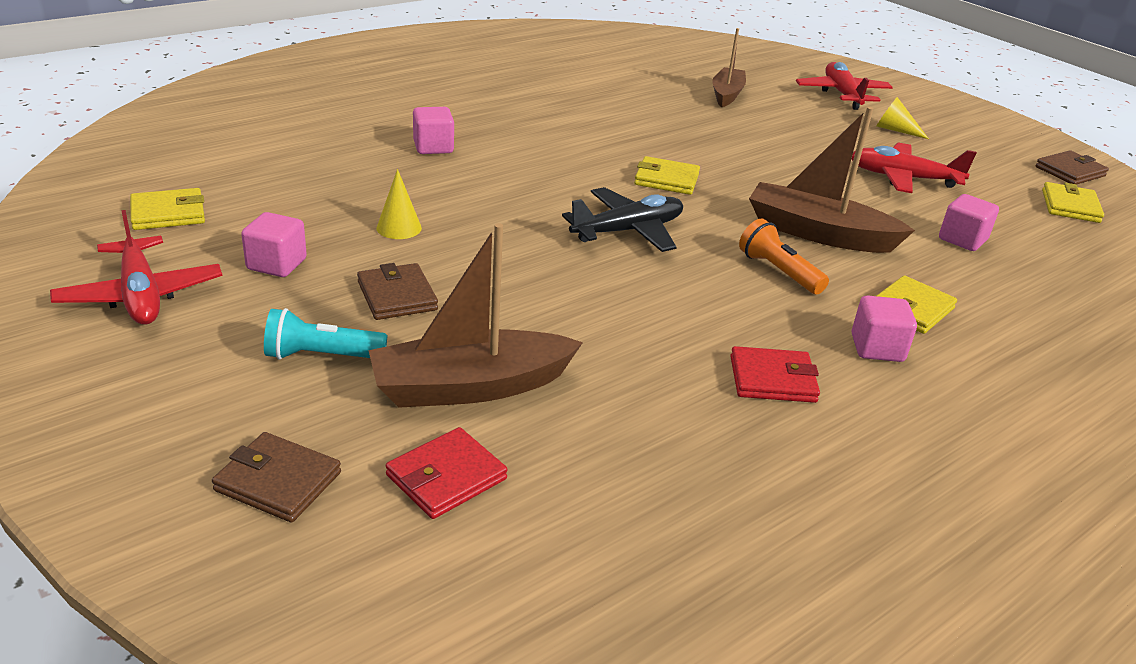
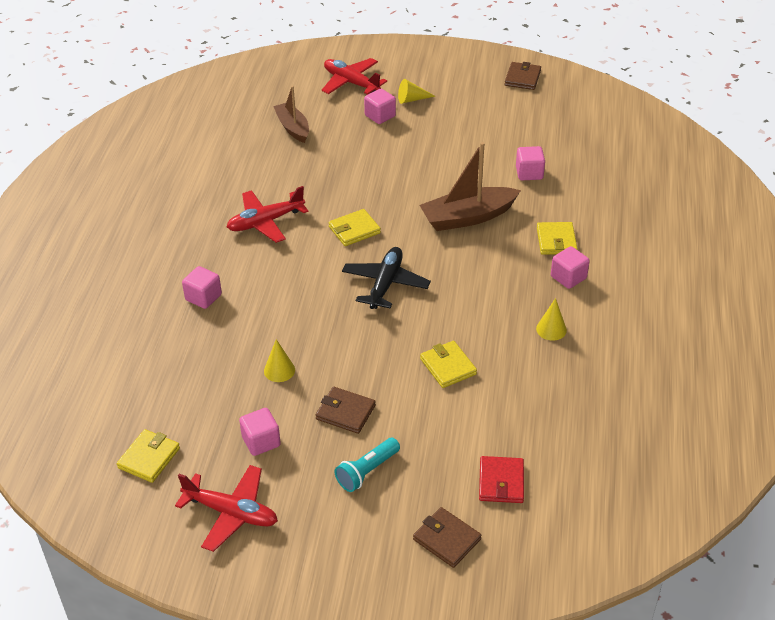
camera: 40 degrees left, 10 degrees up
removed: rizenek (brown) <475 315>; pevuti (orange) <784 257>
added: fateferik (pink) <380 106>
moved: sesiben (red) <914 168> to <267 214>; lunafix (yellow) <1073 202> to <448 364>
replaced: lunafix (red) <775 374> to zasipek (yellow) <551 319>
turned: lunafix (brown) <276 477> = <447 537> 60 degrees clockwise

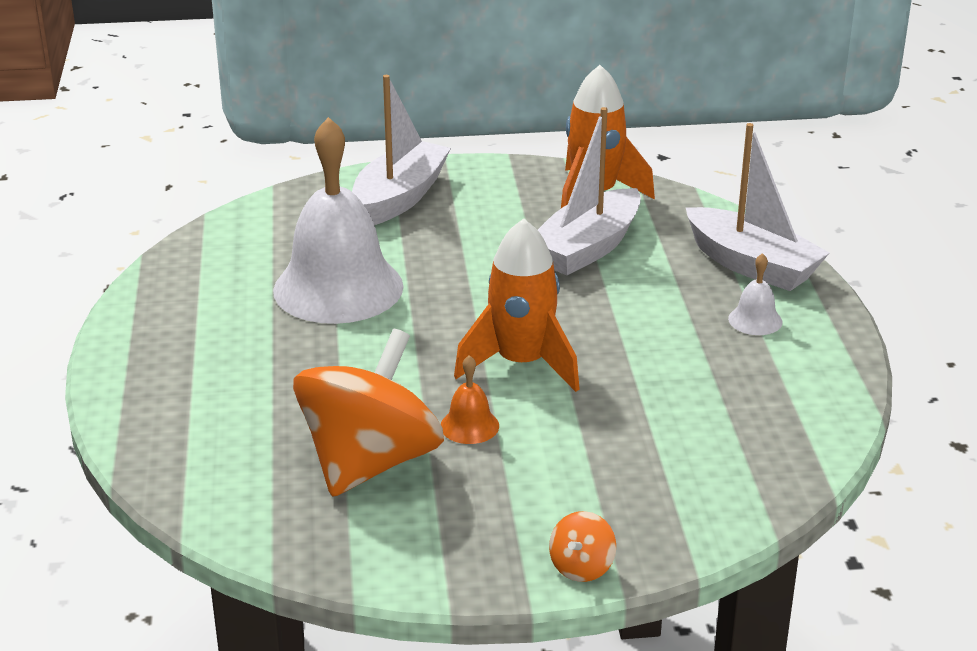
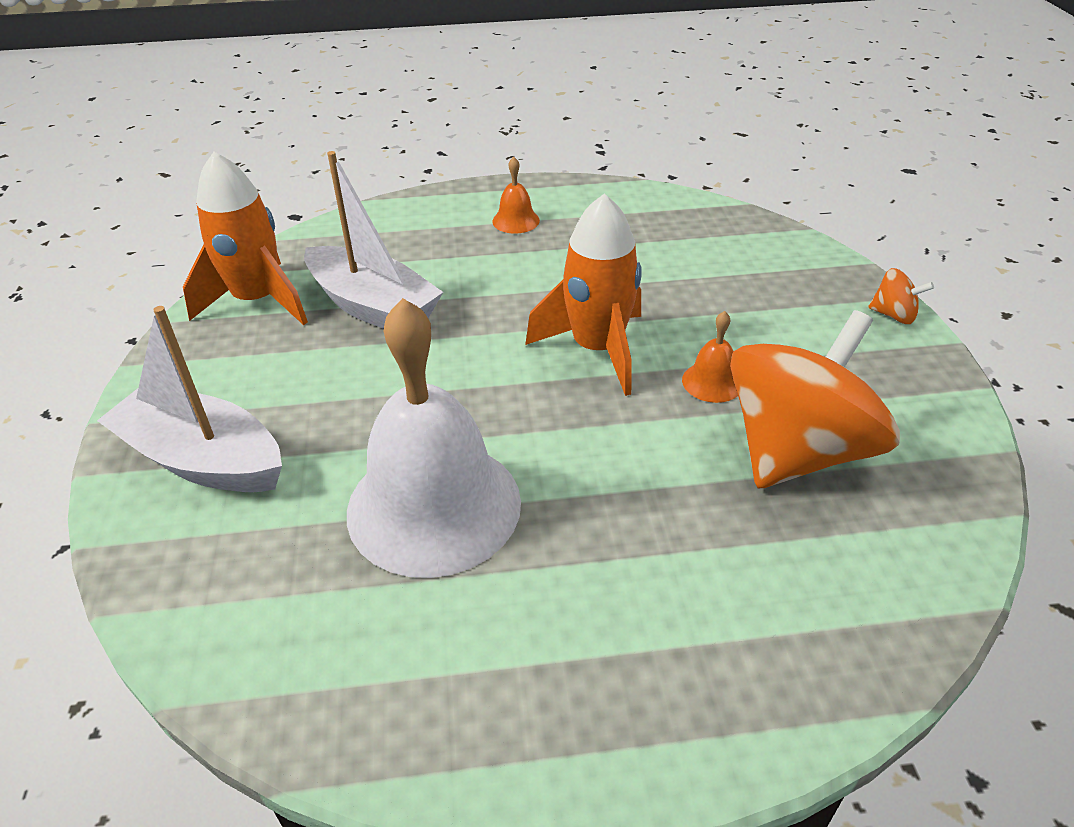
camera: 90 degrees left, 10 degrees up
removed: rizenek (white) <757 207>
recoloured: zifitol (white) <755 294> to zifitol (orange) <516 195>
turned: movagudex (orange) <368 413> = <815 399> 105 degrees clockwise

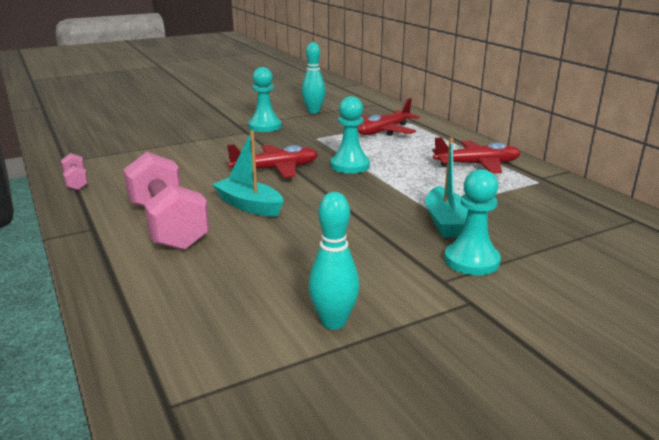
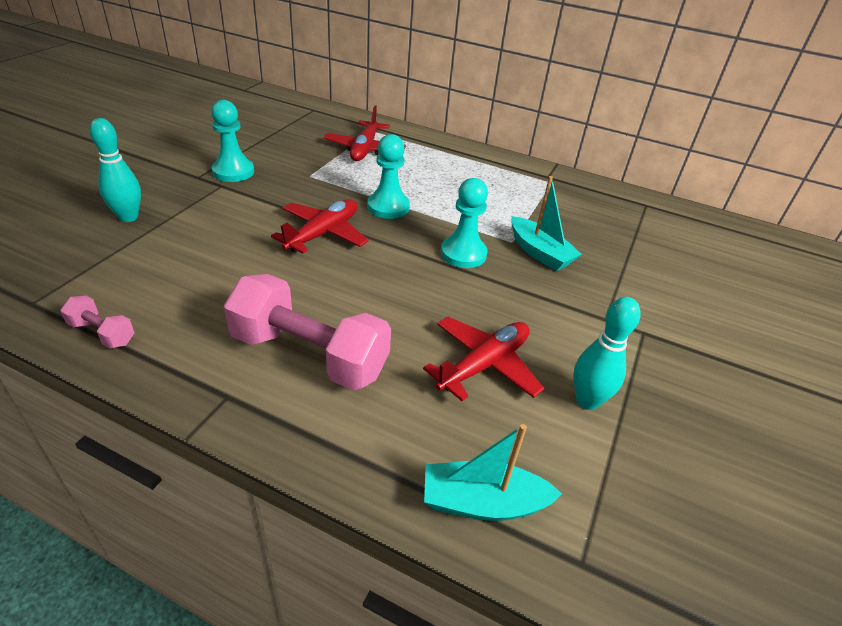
camera: 40 degrees left, 15 degrees up
moved: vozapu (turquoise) <314 77> to <115 170>; sesiben (red) <476 155> to <483 359>; rizenek (turquoise) <247 174> to <493 472>; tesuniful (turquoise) <472 222> to <464 223>

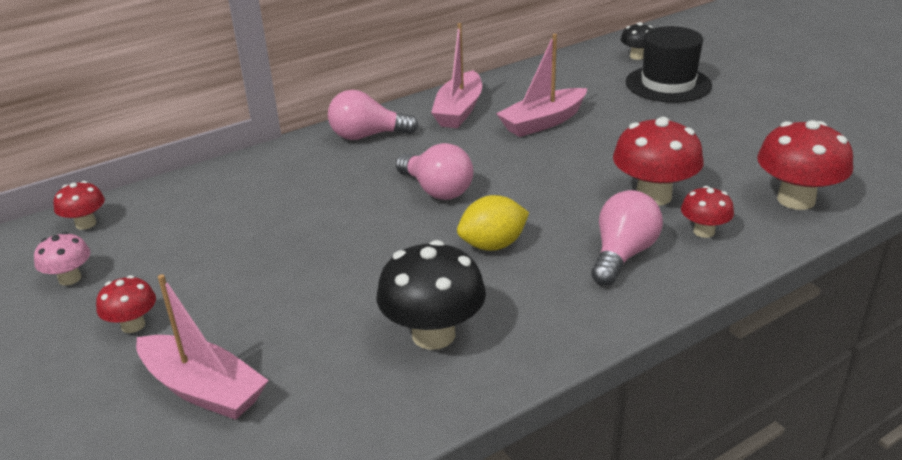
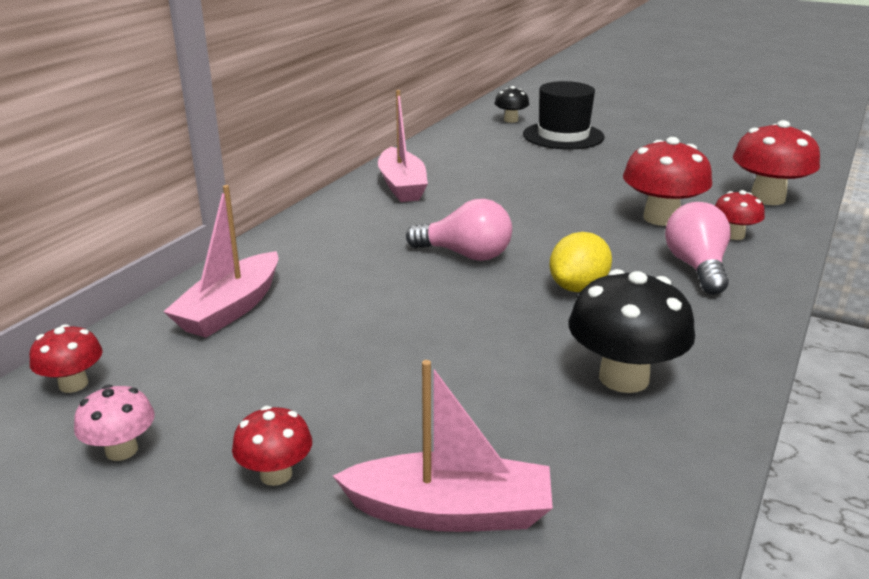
camera: 30 degrees left, 5 degrees down
removed: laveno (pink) <373 115>
moved: rizenek (pink) <541 85> to <220 261>

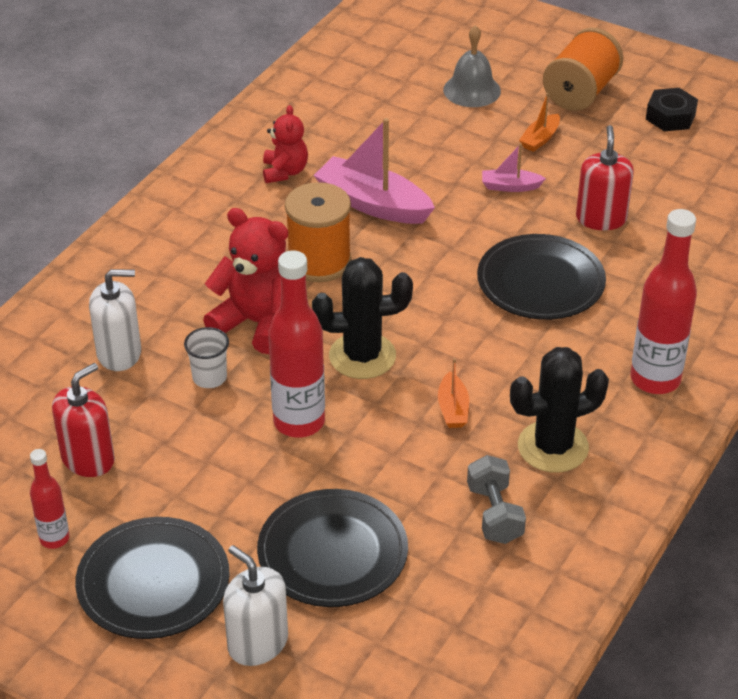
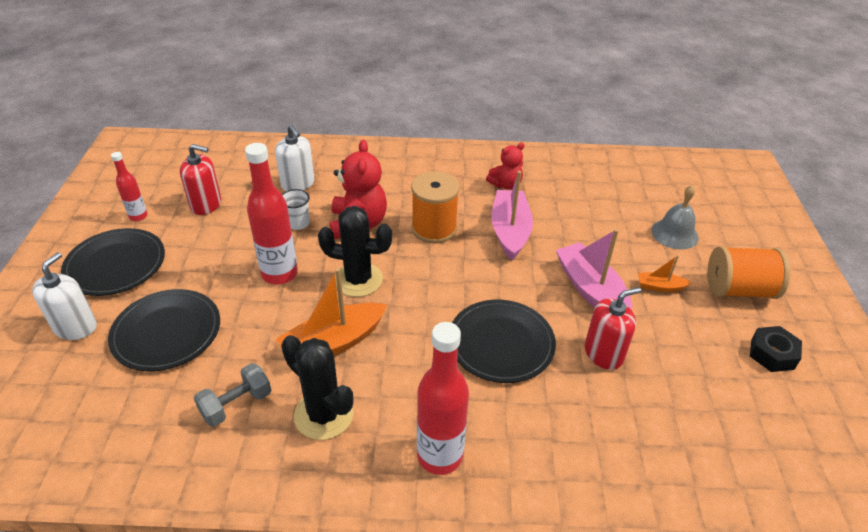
camera: 60 degrees right, 0 degrees up
turned: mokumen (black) <362 318> = <355 251> 45 degrees counterclockwise
resized: rizenek (orange) <453 393> = <331 311> x2.01; rizenek (pink) <514 167> = <594 269> x2.01

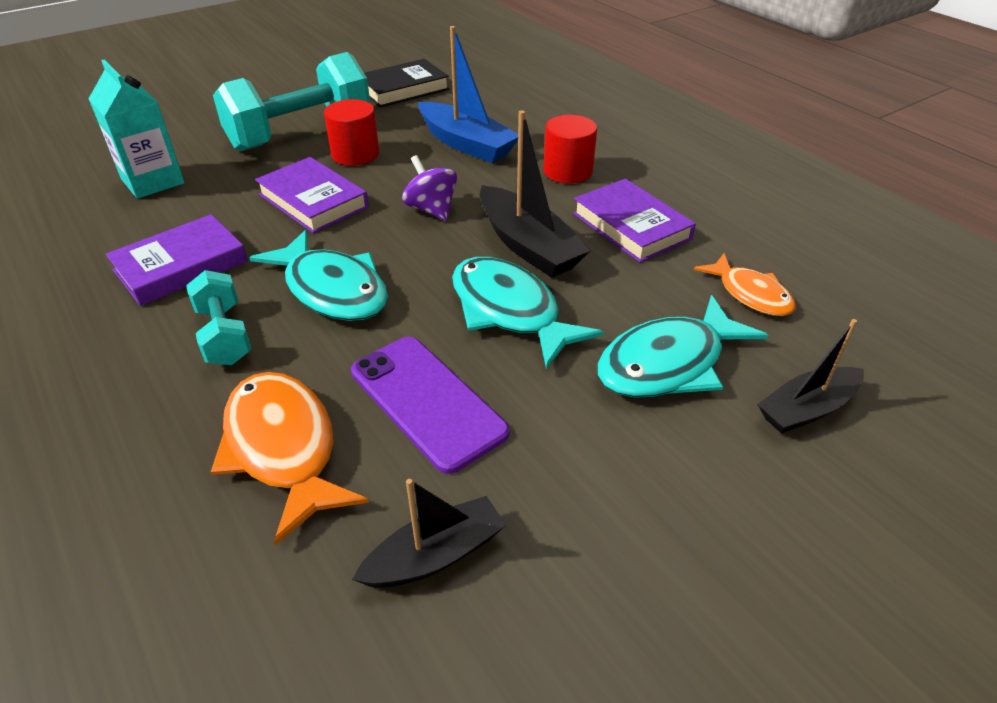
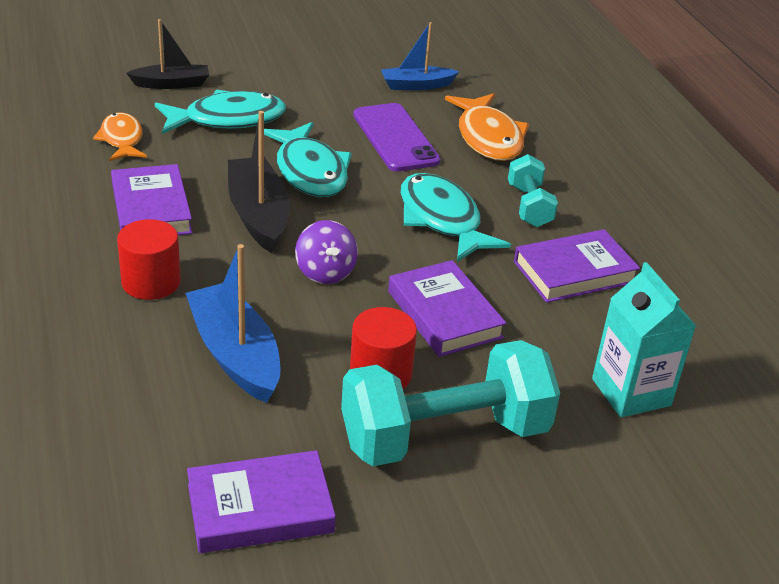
camera: 165 degrees left, 5 degrees down
recoloured: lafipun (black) <406 83> to lafipun (purple) <261 501>; rizenek (black) <429 533> to rizenek (blue) <420 56>

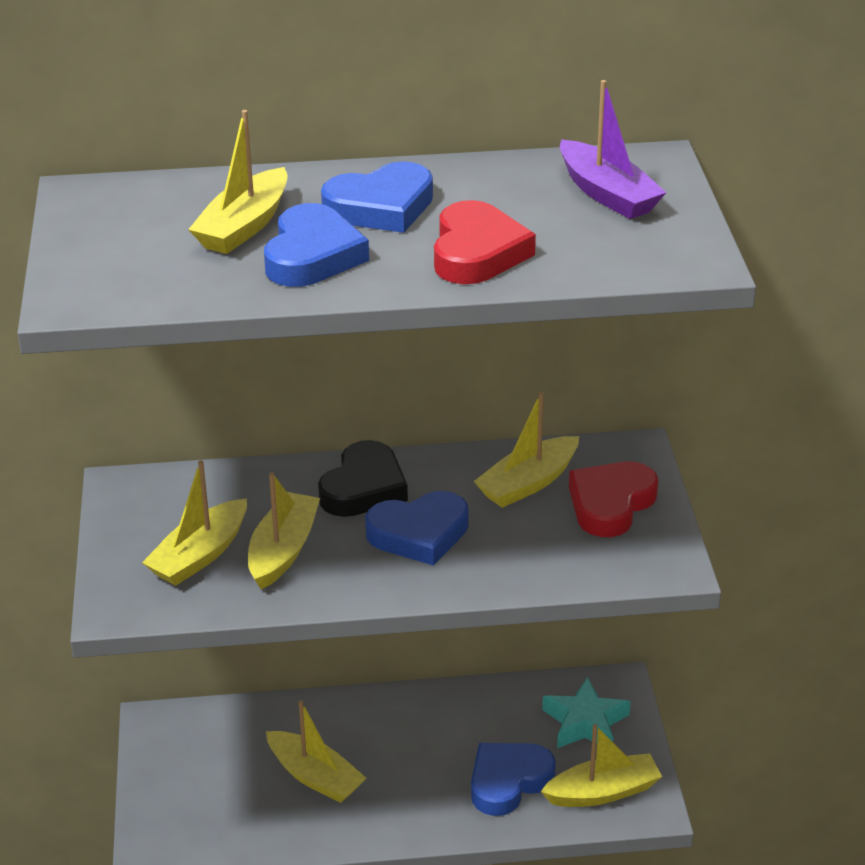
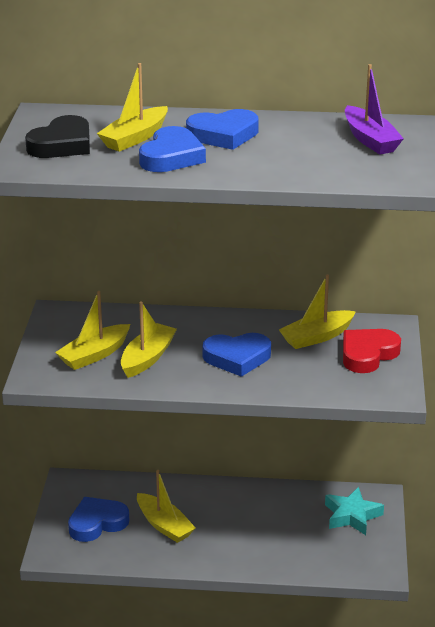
camera: 10 degrees right, 5 degrees down
removed: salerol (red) <485 242>; rizenek (yellow) <601 765>
moved: salerol (black) <363 478> to <57 136>; salerol (blue) <513 779> to <98 519>

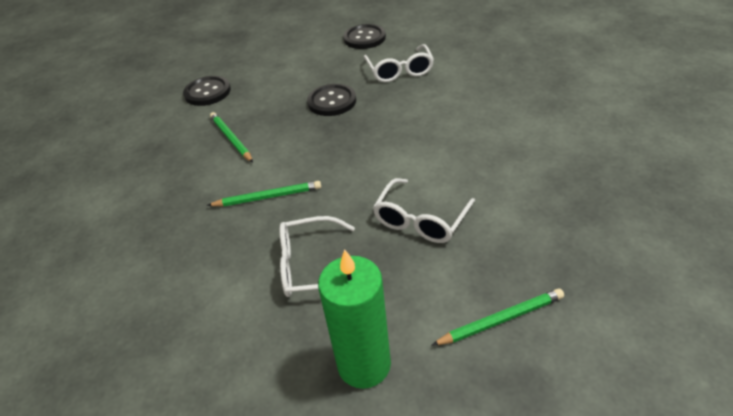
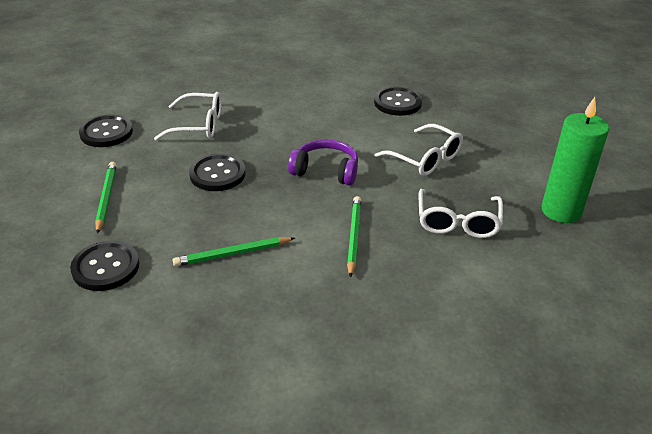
camera: 80 degrees left, 5 degrees down
added: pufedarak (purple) <323 162>; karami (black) <398 101>
moved: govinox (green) <498 317> to <106 198>

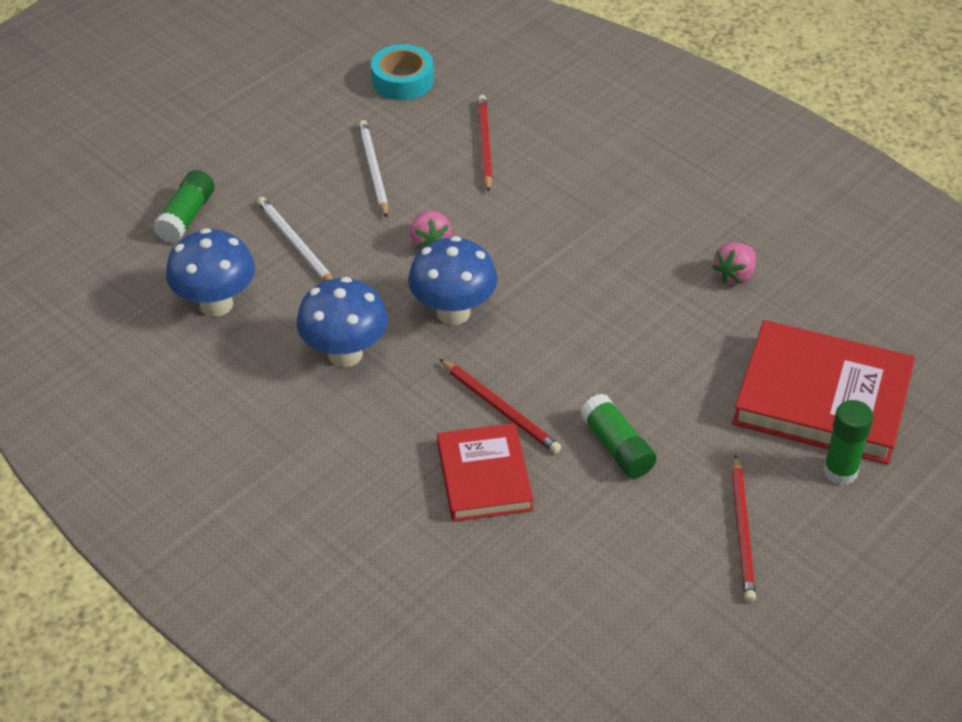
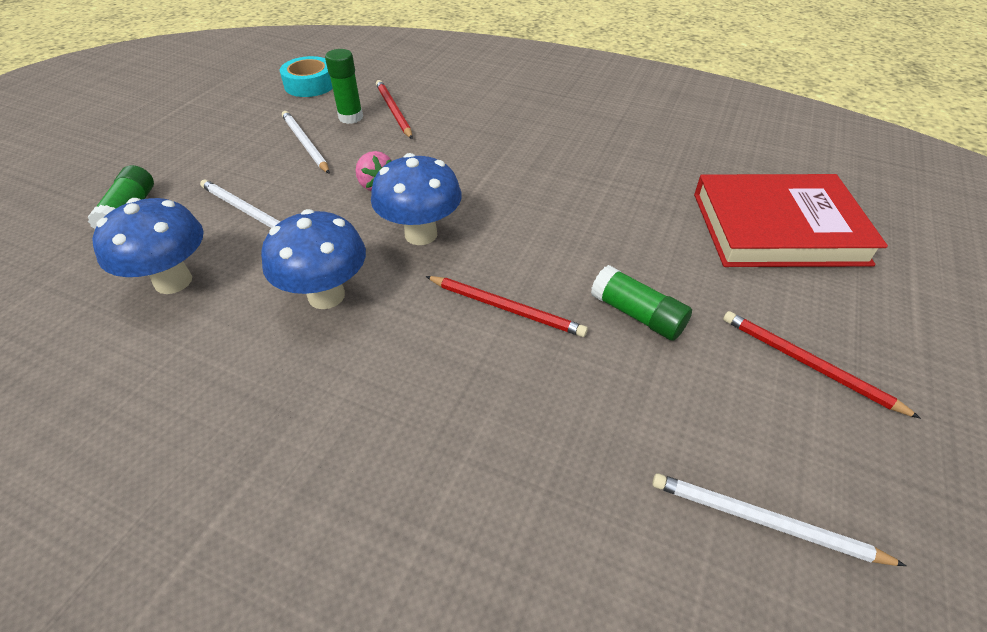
camera: 20 degrees left, 0 degrees up
removed: lafipun (red) <485 472>; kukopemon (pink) <734 264>
added: govinox (white) <779 519>
moved: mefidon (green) <848 442> to <344 86>
turned: govinox (red) <744 528> = <822 365> 150 degrees clockwise

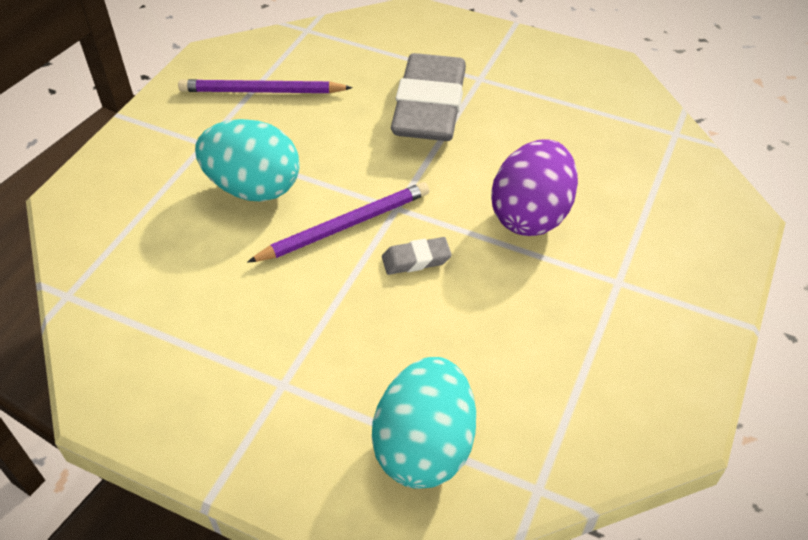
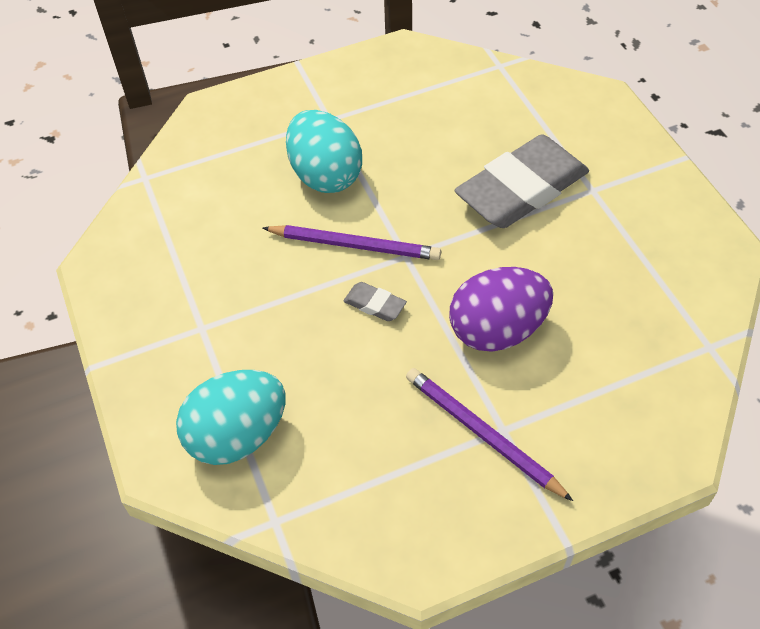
camera: 45 degrees right, 5 degrees up
moved: govinox (purple) <265 86> to <489 434>

